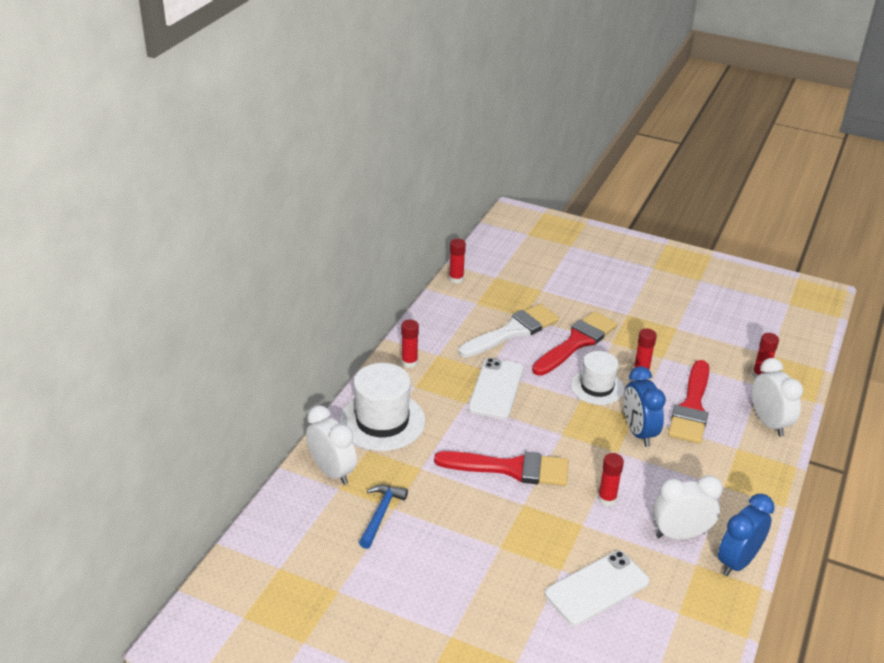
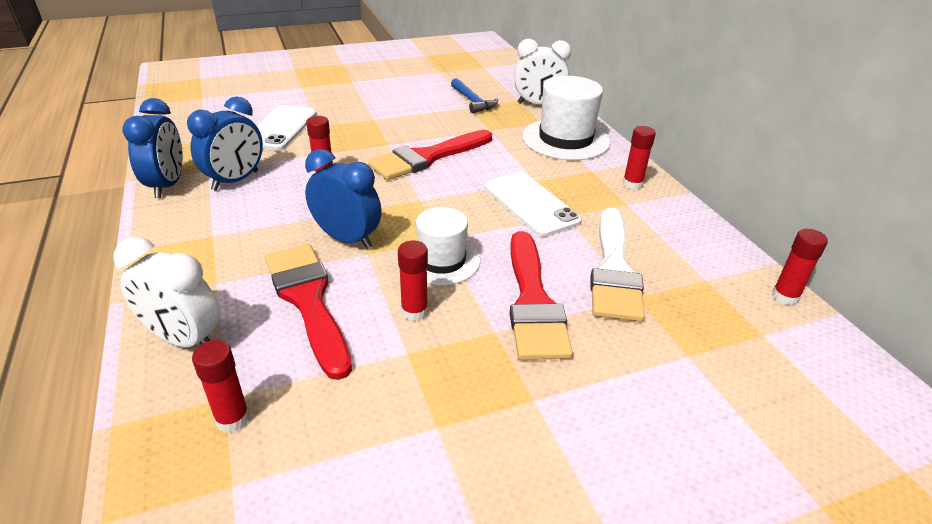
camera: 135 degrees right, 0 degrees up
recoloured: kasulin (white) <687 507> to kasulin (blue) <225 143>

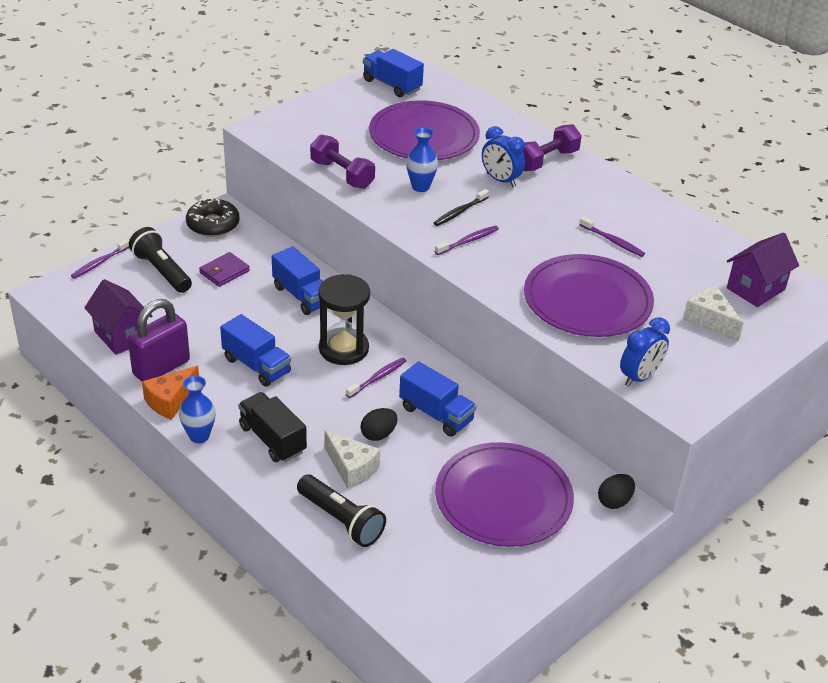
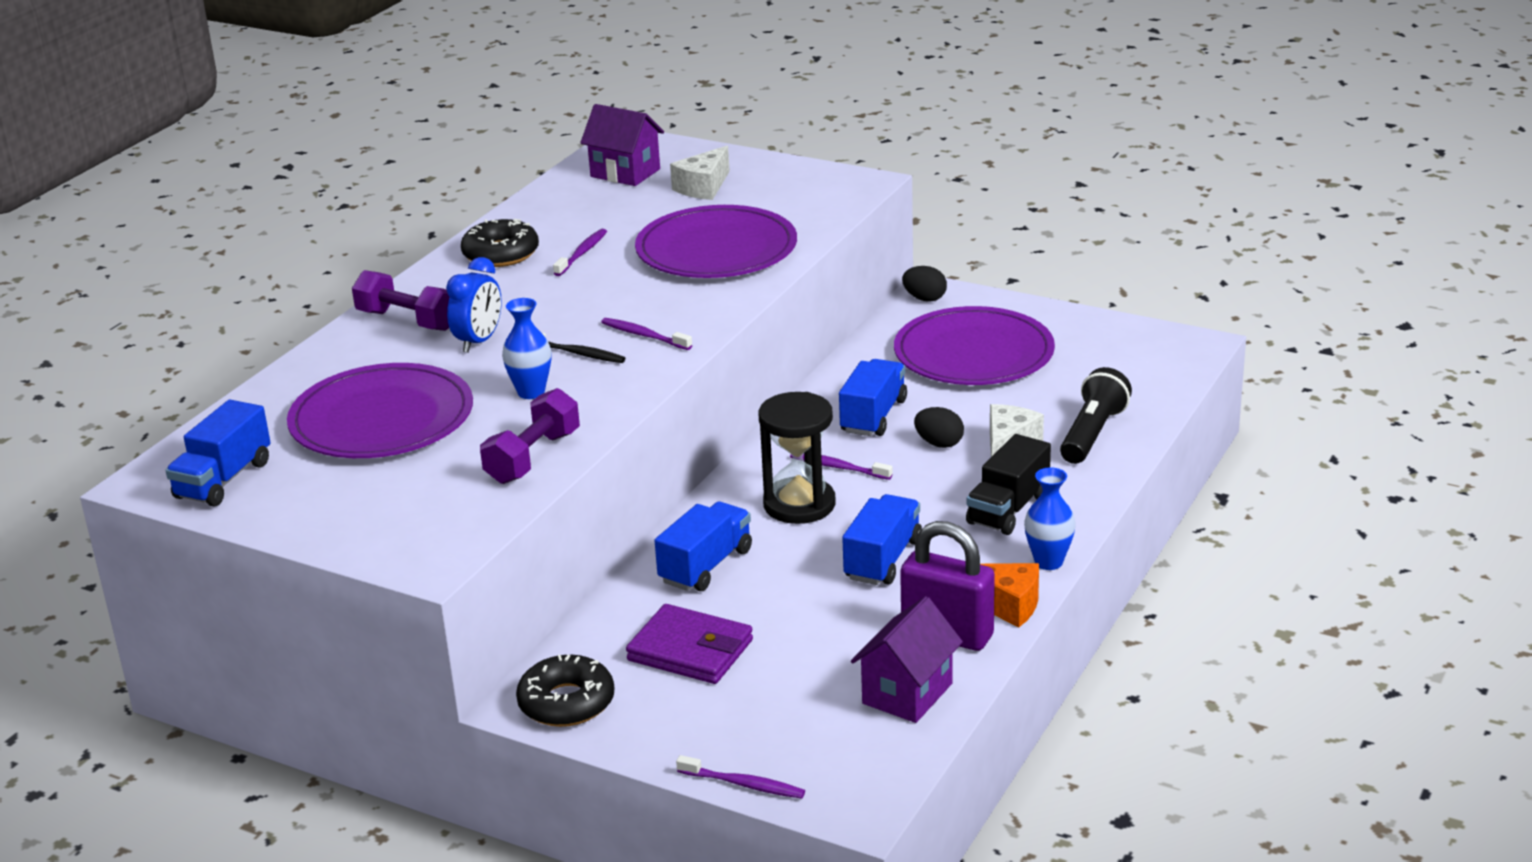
camera: 105 degrees left, 10 degrees down
removed: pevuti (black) <160 260>; kasulin (blue) <645 352>
added: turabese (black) <500 243>
resized: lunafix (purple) <224 269> = <689 644> x1.51

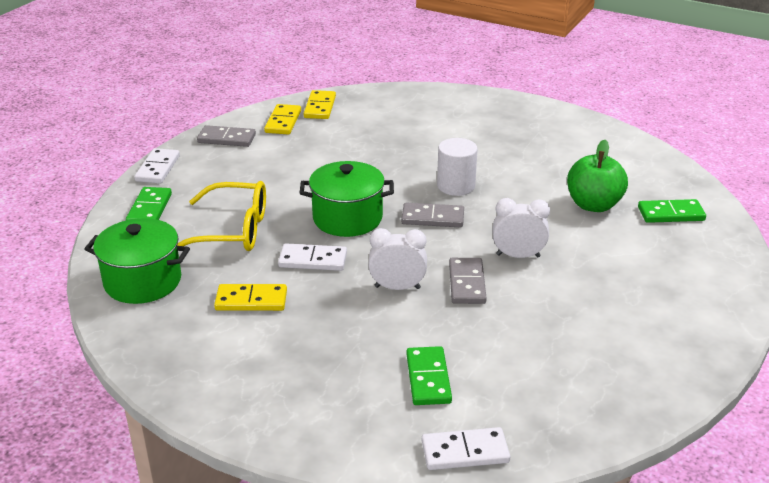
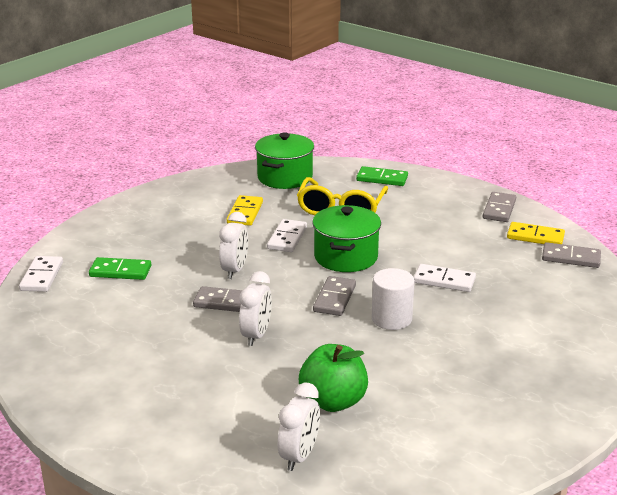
camera: 100 degrees right, 5 degrees down
moved: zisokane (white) <157 165> to <445 278>
replaced: zisokane (green) <672 211> to kasulin (white) <299 427>
recoloured: zisokane (yellow) <320 104> to zisokane (grey) <571 255>

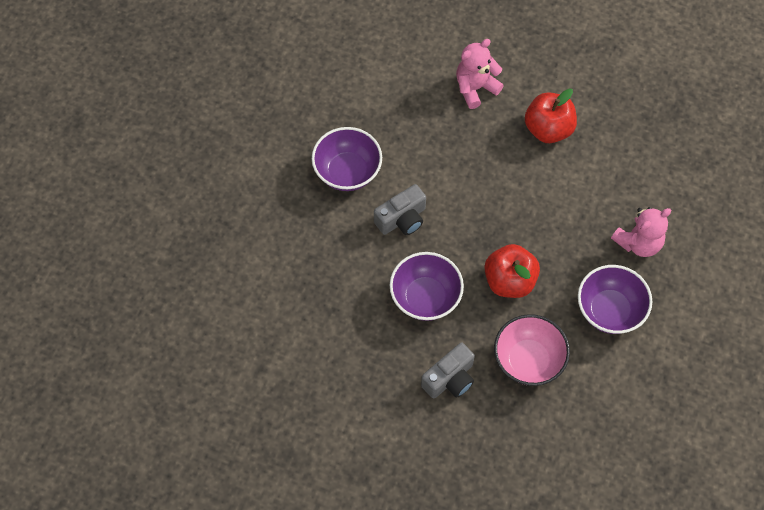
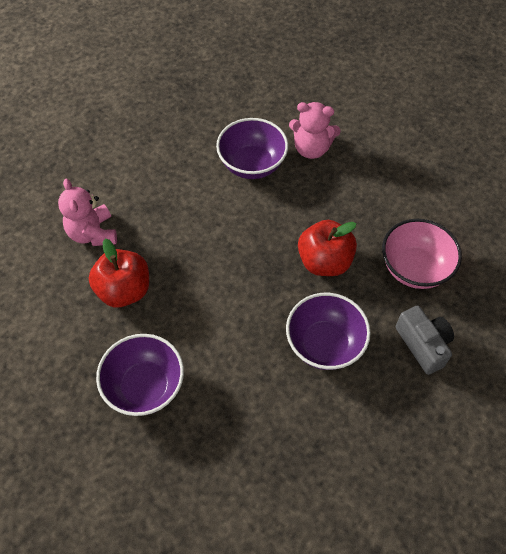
camera: 75 degrees left, 5 degrees down
removed: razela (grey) <400 209>
moved: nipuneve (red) <551 115> to <119 273>; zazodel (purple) <615 299> to <252 148>
turned: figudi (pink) <641 232> = <315 130> 120 degrees clockwise

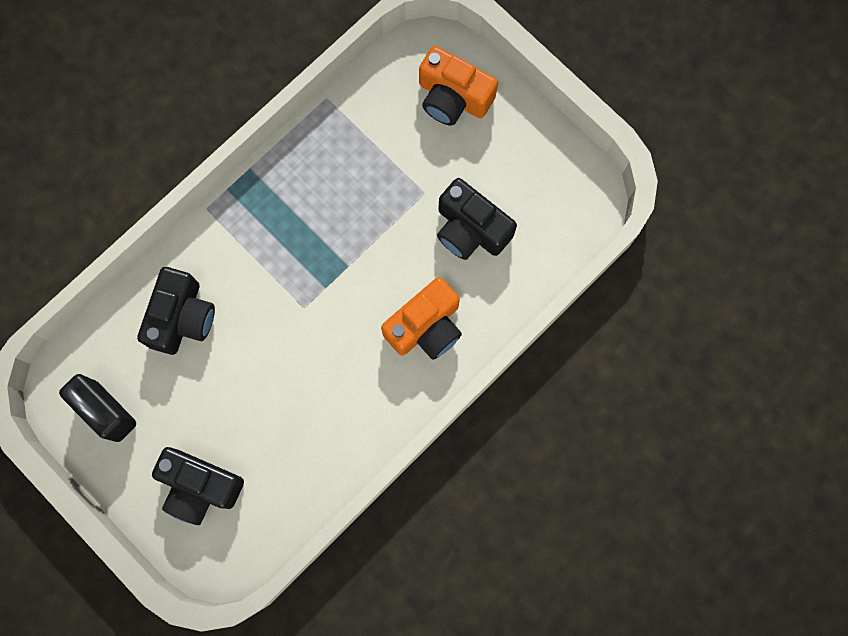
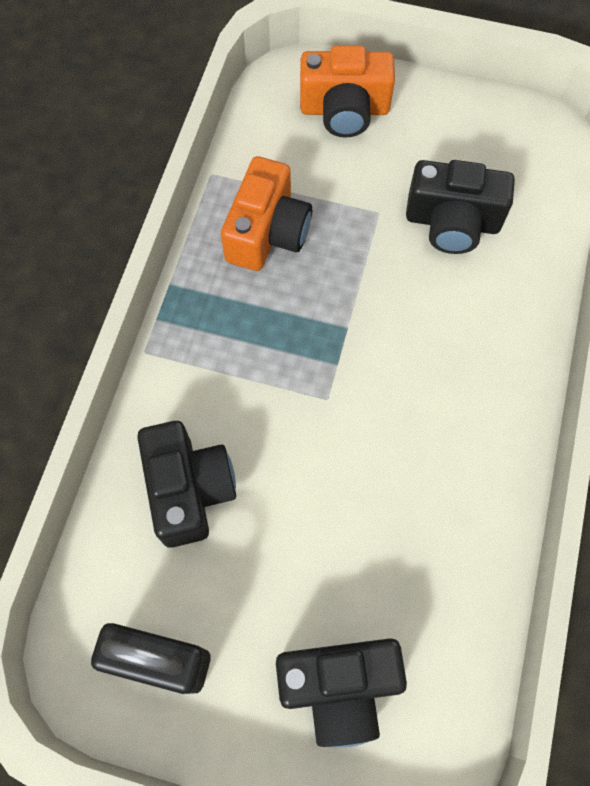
camera: 30 degrees left, 10 degrees down
moved: razela (orange) <421 318> to <266 213>

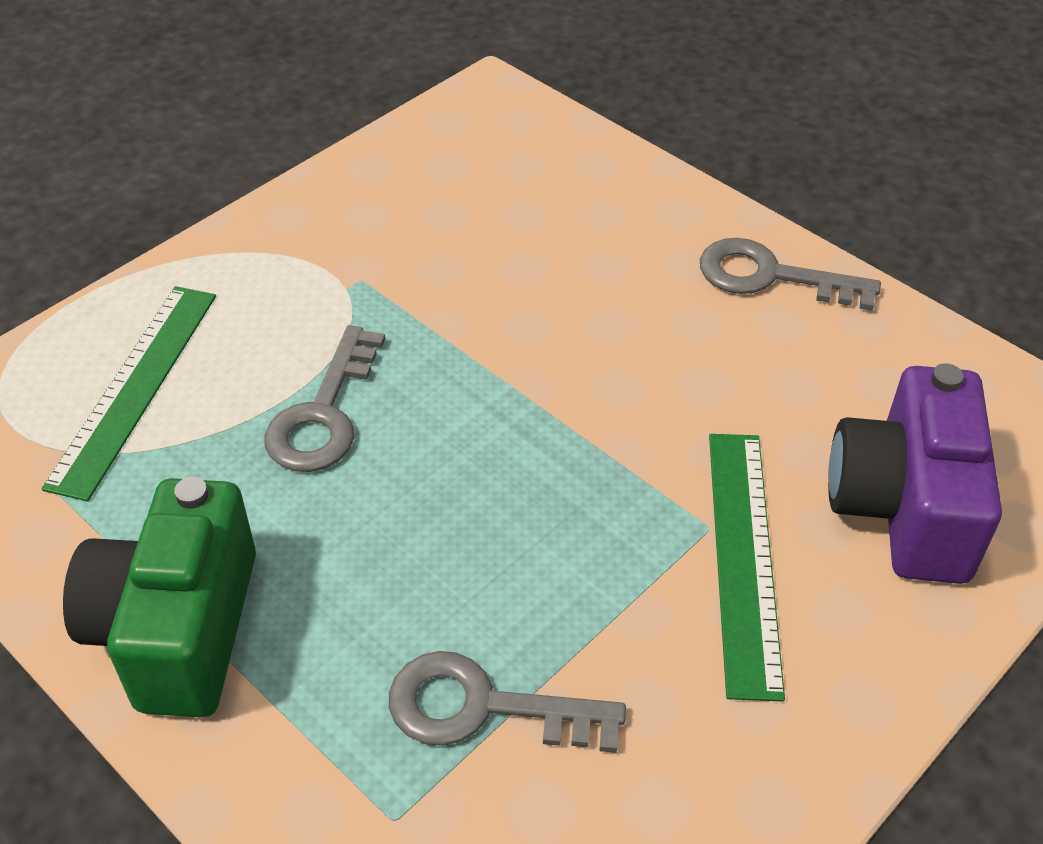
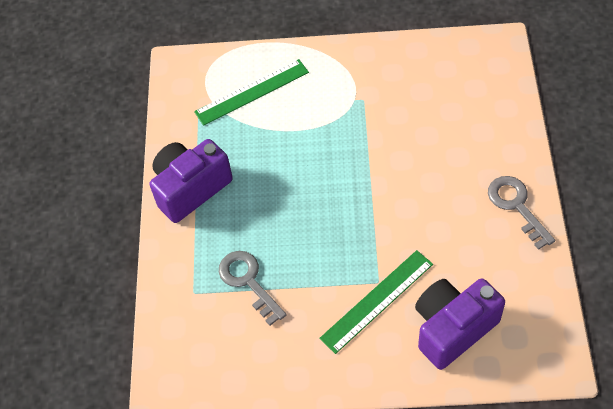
camera: 50 degrees right, 10 degrees up
removed: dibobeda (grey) <324 398>
recoloured: razela (green) <159 597> to razela (purple) <191 181>

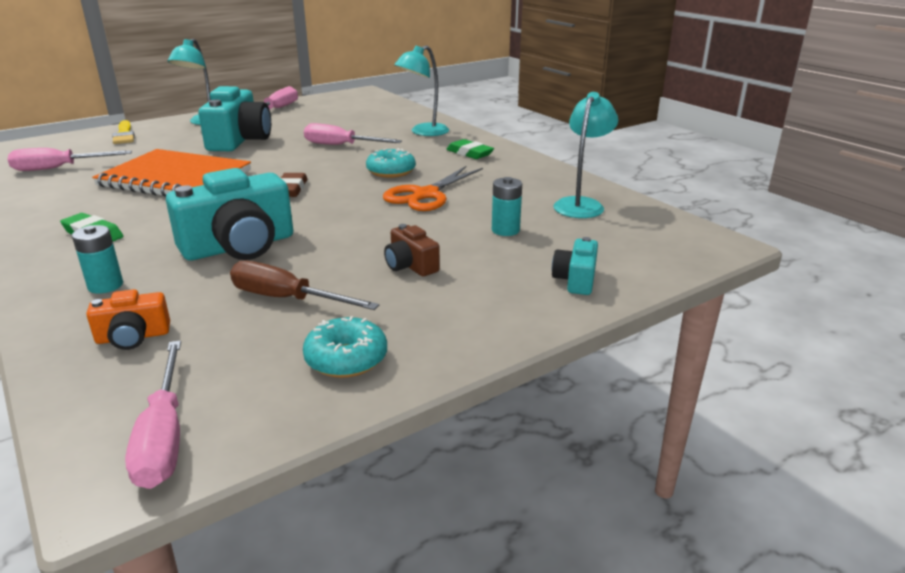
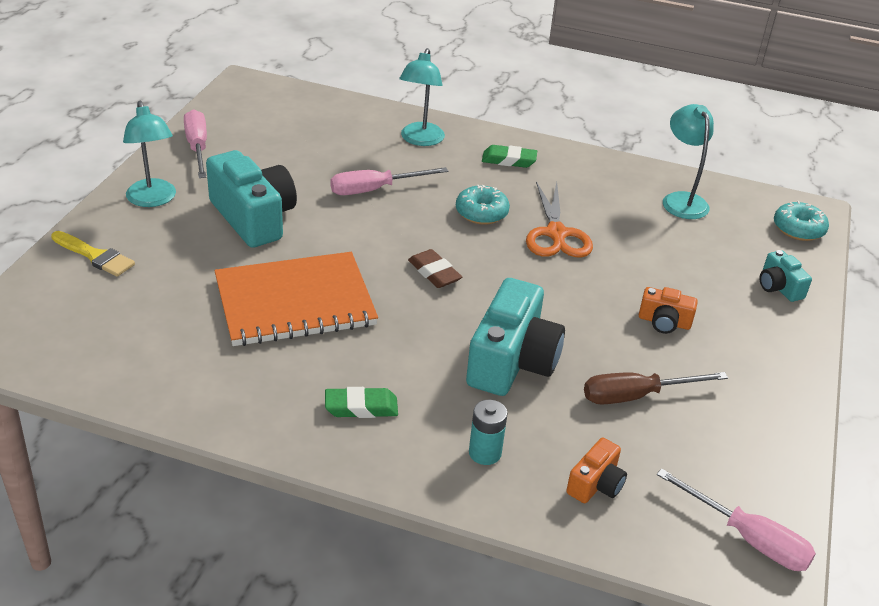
camera: 40 degrees left, 10 degrees up
removed: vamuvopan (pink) <70 159>; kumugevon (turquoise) <507 206>
moved: turabese (turquoise) <345 347> to <801 221>
recoloured: razela (brown) <412 250> to razela (orange) <668 310>

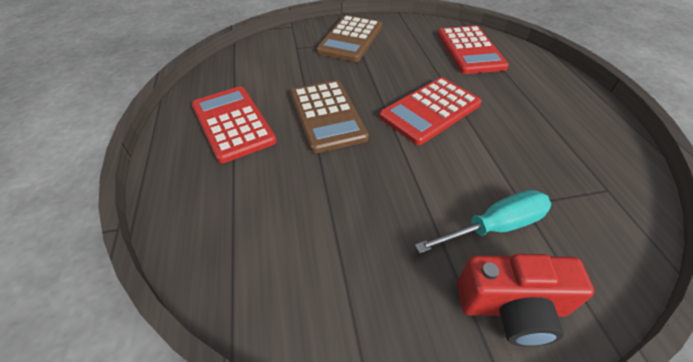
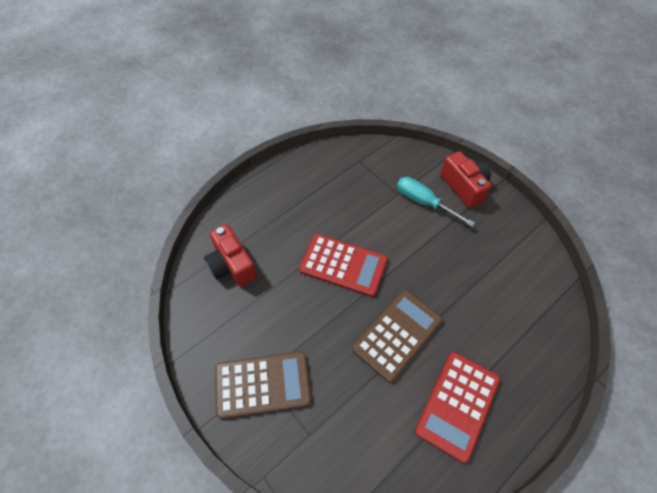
camera: 120 degrees left, 10 degrees up
replaced: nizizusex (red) <473 50> to razela (red) <230 255>

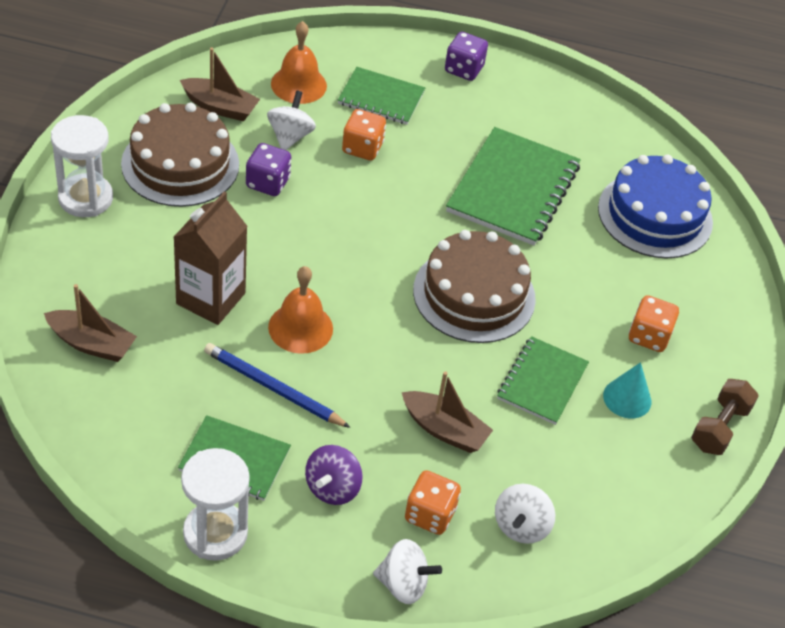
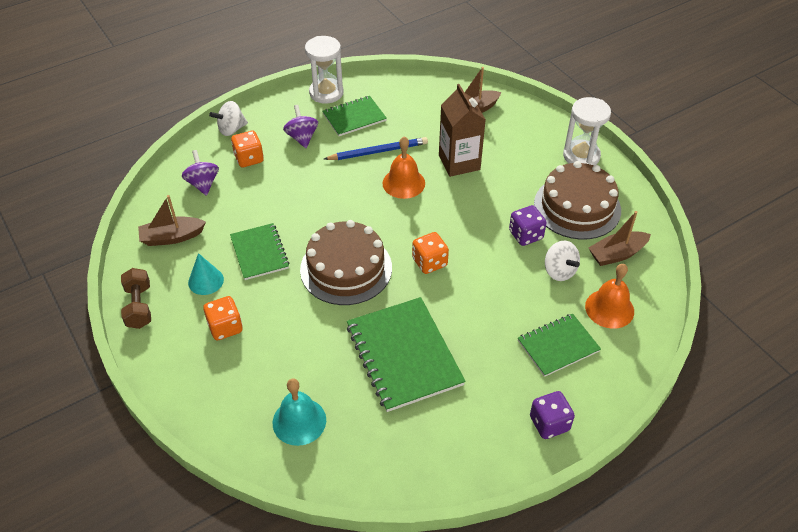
camera: 140 degrees right, 0 degrees up
moved: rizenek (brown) <447 412> to <172 220>; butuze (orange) <364 134> to <430 253>
replaced: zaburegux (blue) <655 207> to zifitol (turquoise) <299 412>
recoloured: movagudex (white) <525 514> to movagudex (purple) <200 173>

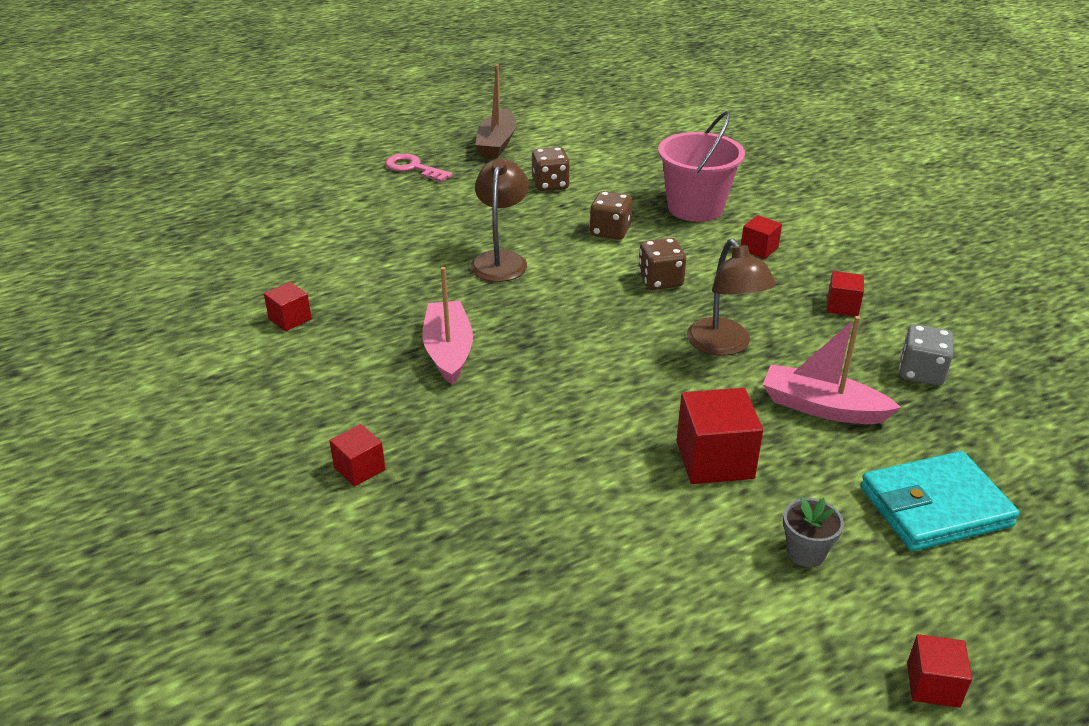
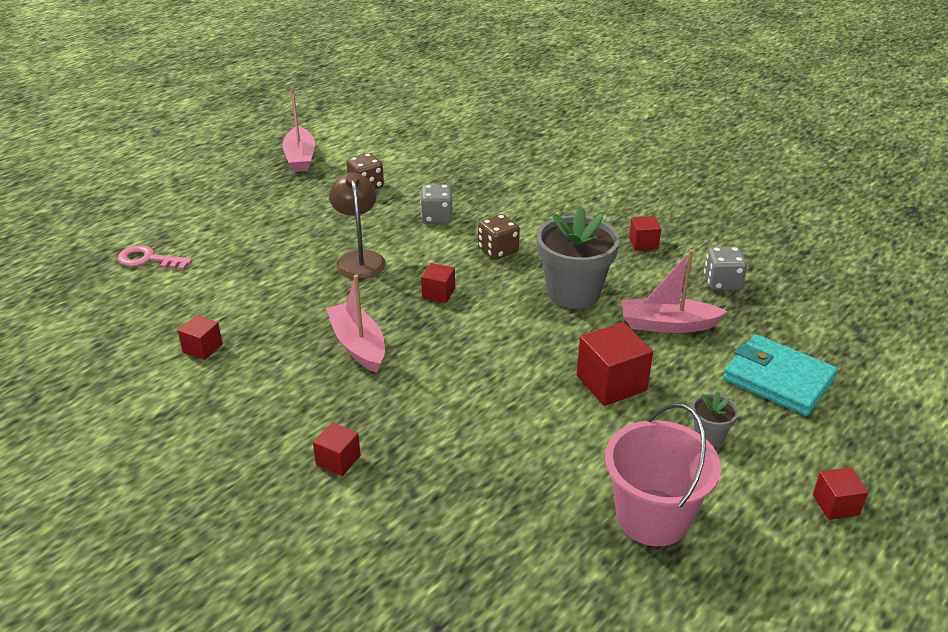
camera: 20 degrees left, 0 degrees up
moved: dibobeda (pink) <419 167> to <155 257>; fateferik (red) <761 237> to <438 283>; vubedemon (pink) <701 166> to <663 474>
replaced: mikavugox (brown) <731 297> to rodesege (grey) <578 257>
recoloured: rizenek (brown) <495 111> to rizenek (pink) <298 130>; butuze (brown) <610 215> to butuze (grey) <436 204>
turned: lunafix (turquoise) <940 501> = <780 375> 75 degrees clockwise

